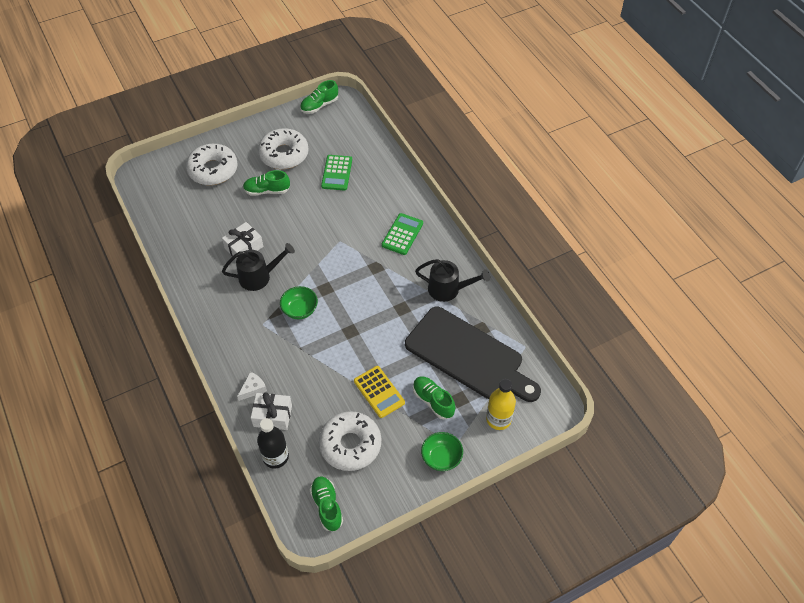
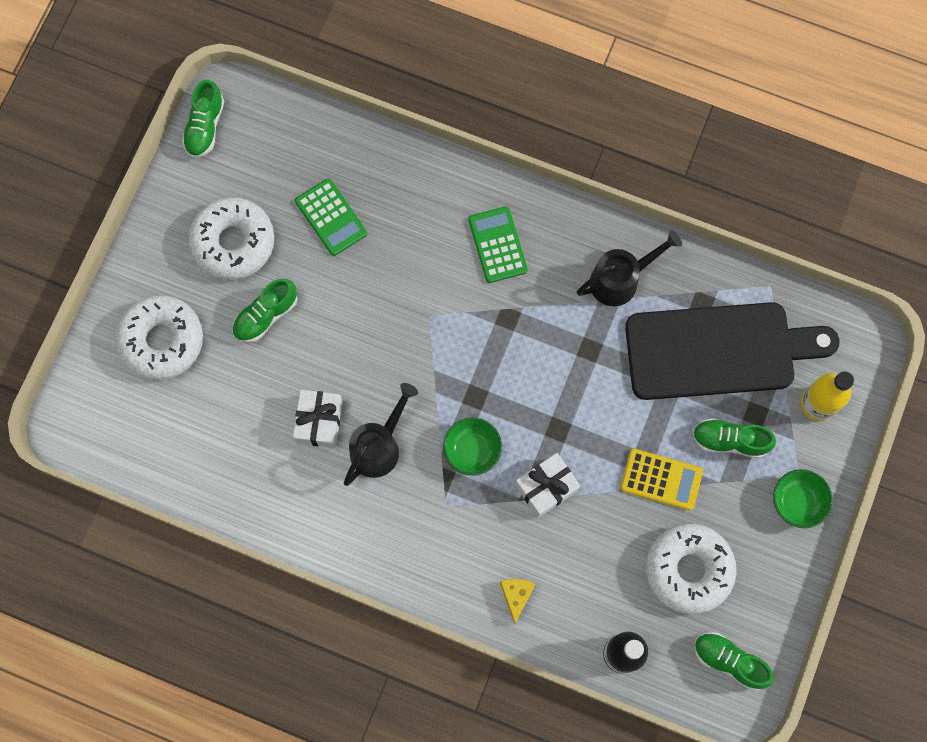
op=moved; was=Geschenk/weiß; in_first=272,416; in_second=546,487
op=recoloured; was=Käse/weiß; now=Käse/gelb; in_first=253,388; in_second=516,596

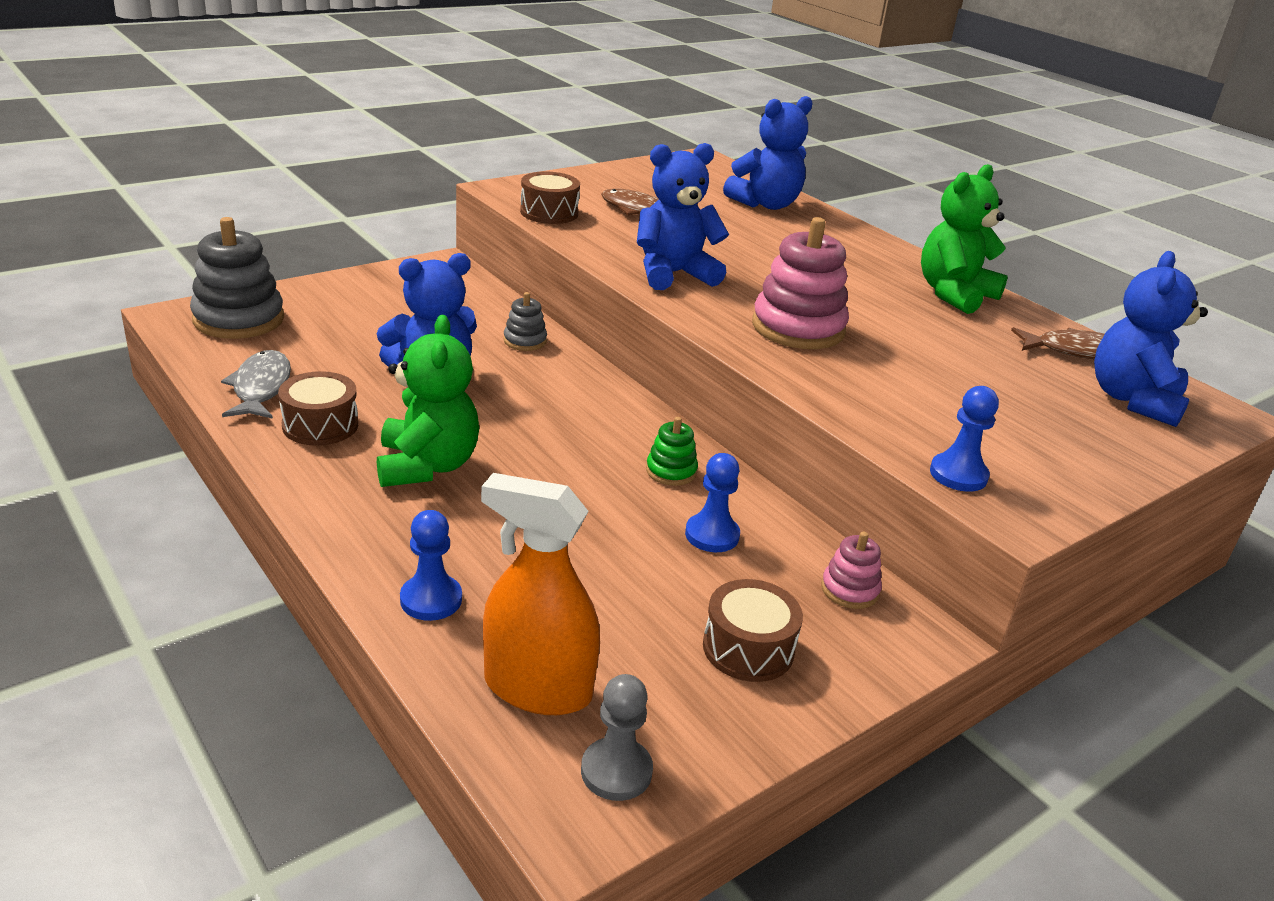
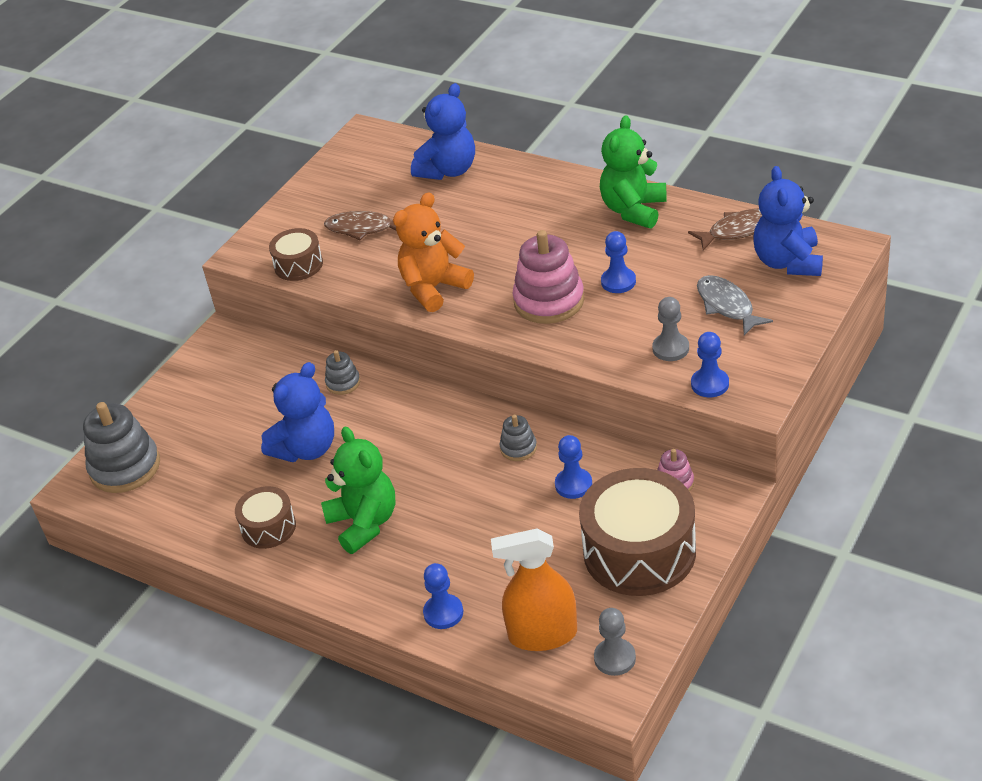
op=added; now=Bauer/blau; in_second=618,282
op=added; now=Bauer/grau; in_second=670,348
op=moved; was=Fisch/grau; in_first=261,388; in_second=727,306
op=recoloured; was=Teddybär/blau; now=Teddybär/orange; in_first=673,274; in_second=433,288
op=recoloured; was=Stapelspielzeug/grün; now=Stapelspielzeug/grau; in_first=671,471; in_second=518,448
op=resized; was=Trommel/braun; in_first=748,648; in_second=639,552; ratio=1.93

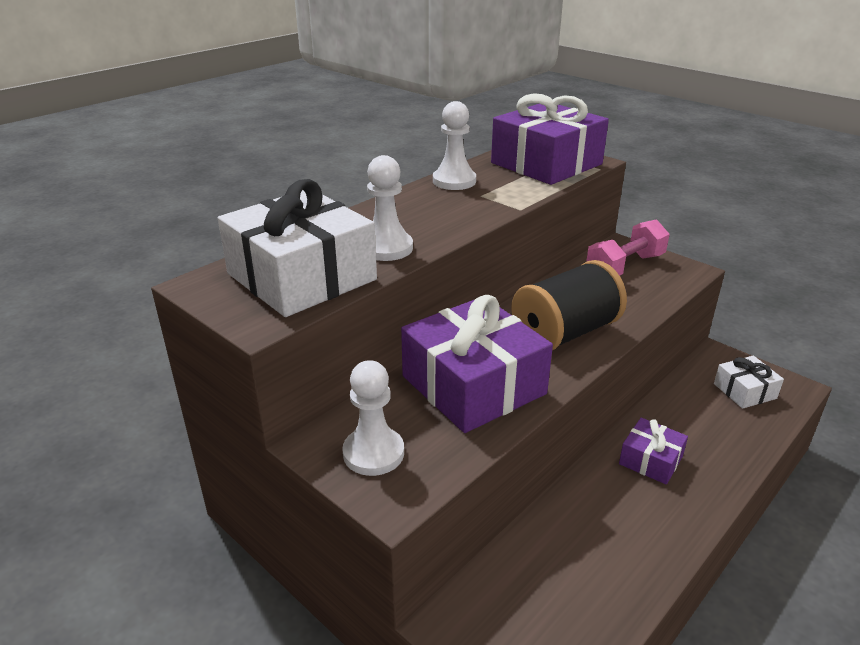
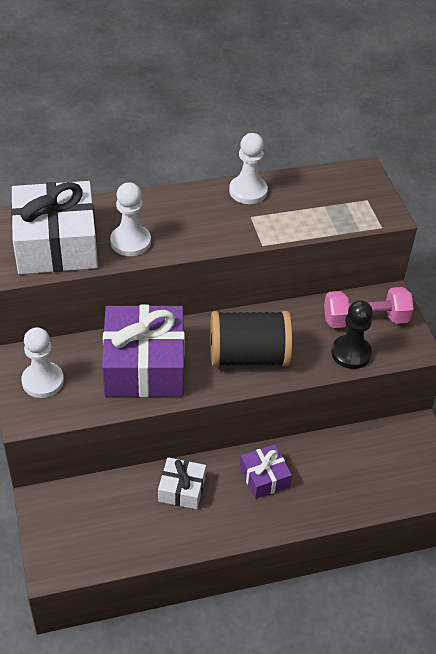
op=removed; was=Geschenk/lila; in_first=546,163
op=added; now=Bauer/schwarz; in_second=351,353
op=moved; was=Geschenk/weiß; in_first=744,391; in_second=182,489

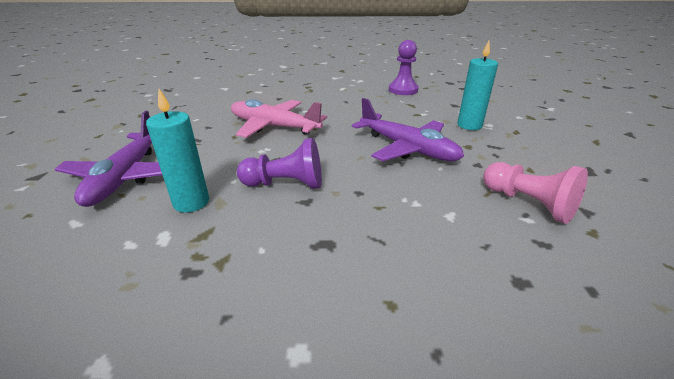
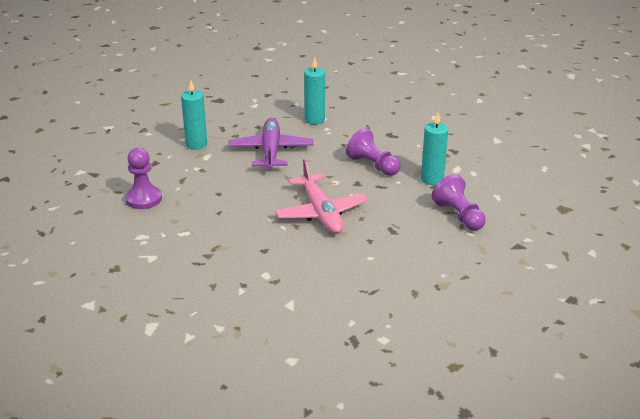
op=removed; was=Bauer/rosa; in_first=528,203
op=added; now=Kerze/türkis; in_second=314,120
op=replaced; was=Flugzeug/lila; now=Bauer/lila; in_first=127,176; in_second=459,216

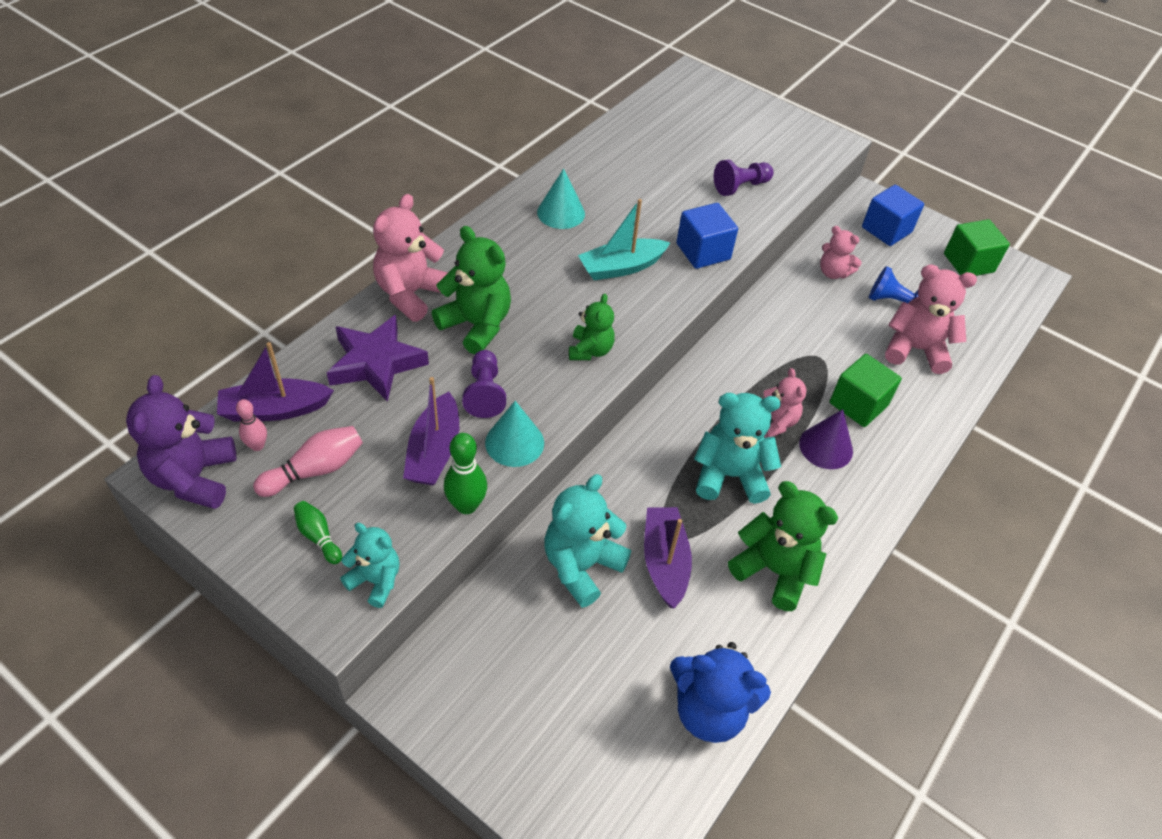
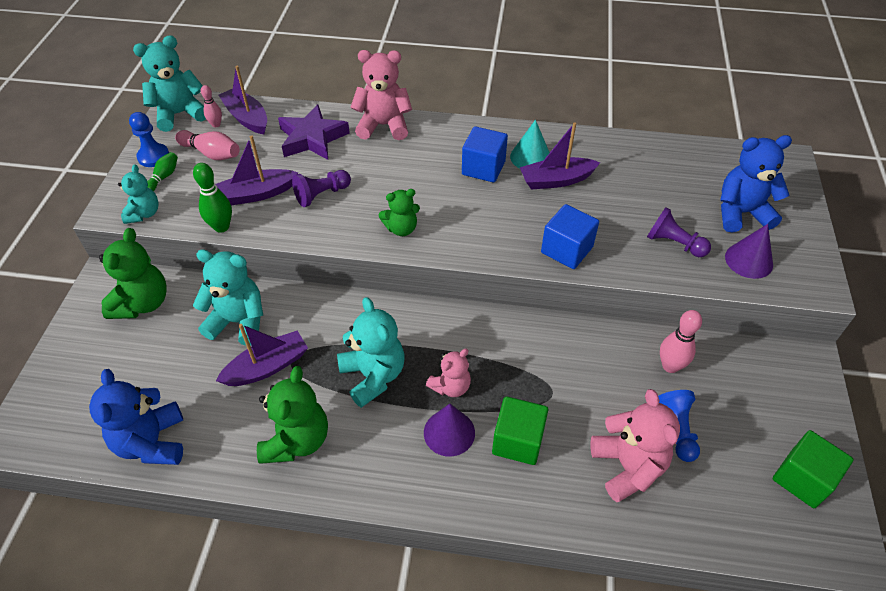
op=removed; was=Kegel/türkis; in_first=514,442
op=removed; was=Boot/türkis; in_first=621,267
op=added; now=Bauer/blau; in_second=153,156
op=added; now=Boot/lila; in_second=556,180
op=added; now=Teddybär/blau; in_second=741,213
op=added; now=Kegel/lila; in_second=749,260
op=moved; was=Teddybär/grün; in_first=476,325; in_second=142,303
op=moved; was=Kubus/blau; in_first=886,230; in_second=483,168
op=replaced; was=Teddybär/rosa; now=Bowlingkegel/rosa; in_first=833,272; in_second=670,366
op=recoloured; was=Teddybär/lila; now=Teddybär/türkis; in_first=194,478; in_second=180,114

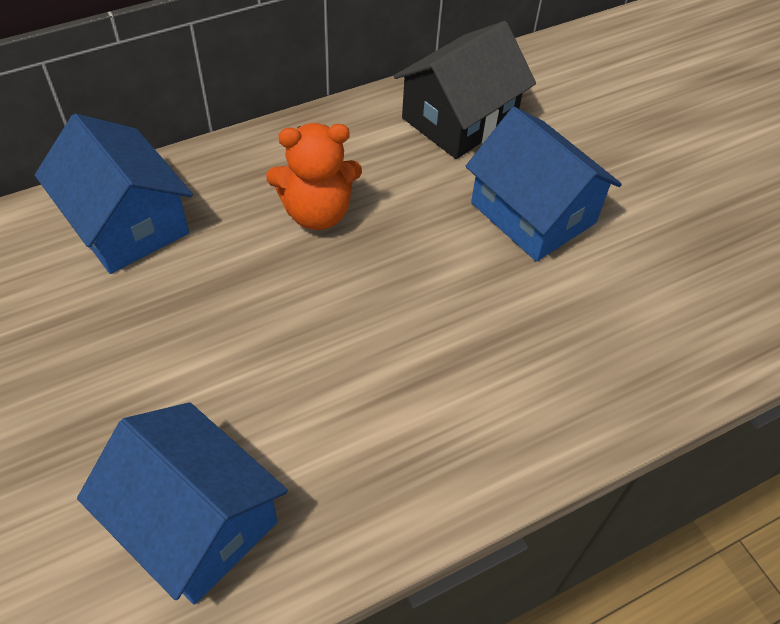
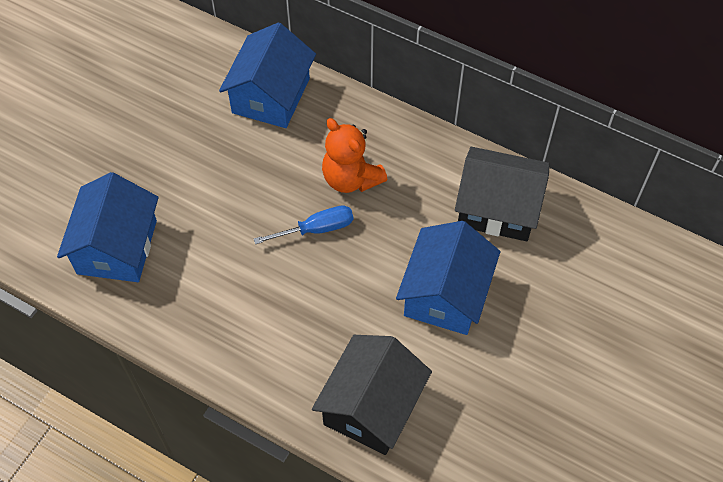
op=added; now=Schraubenzieher/blau; in_second=317,229
op=added; now=Haus/schwarz; in_second=372,406

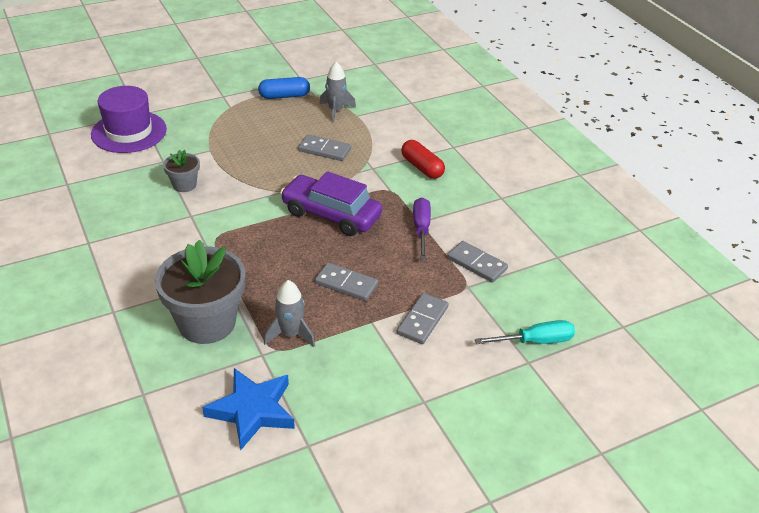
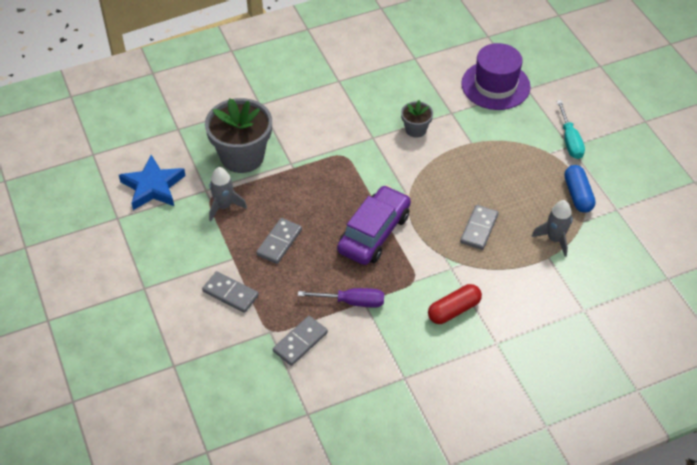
op=moved; was=Schraubenzieher/türkis; in_first=535,341; in_second=570,140

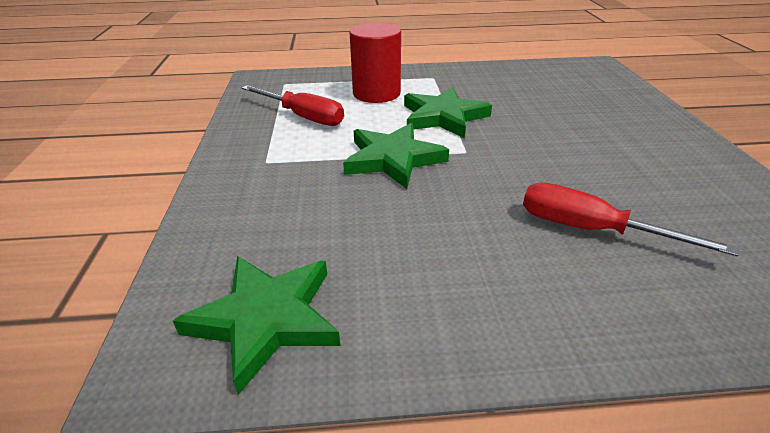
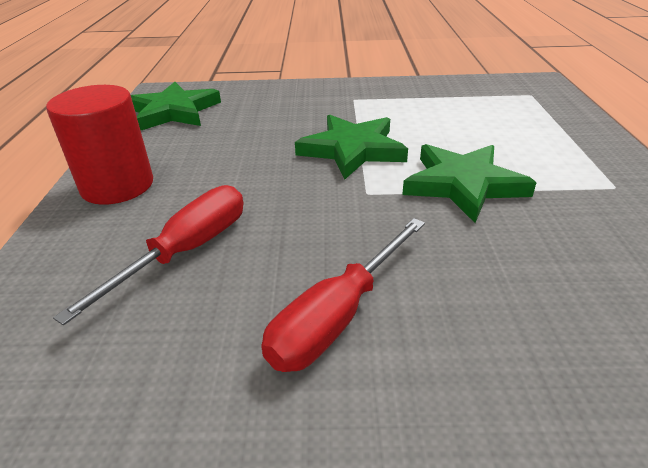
op=moved; was=Schraubenzieher/rot; in_first=303,116; in_second=338,316
op=moved; was=Vollzylinder/rot; in_first=376,93; in_second=117,186

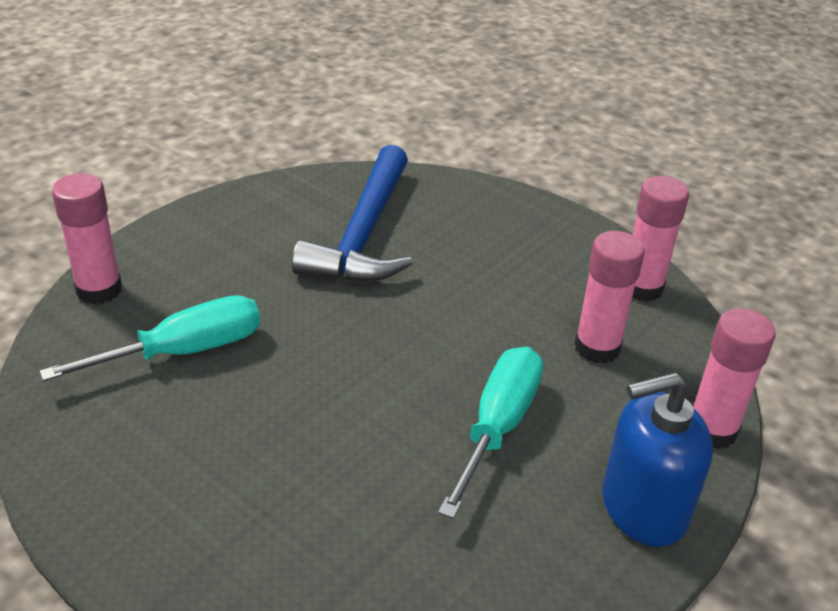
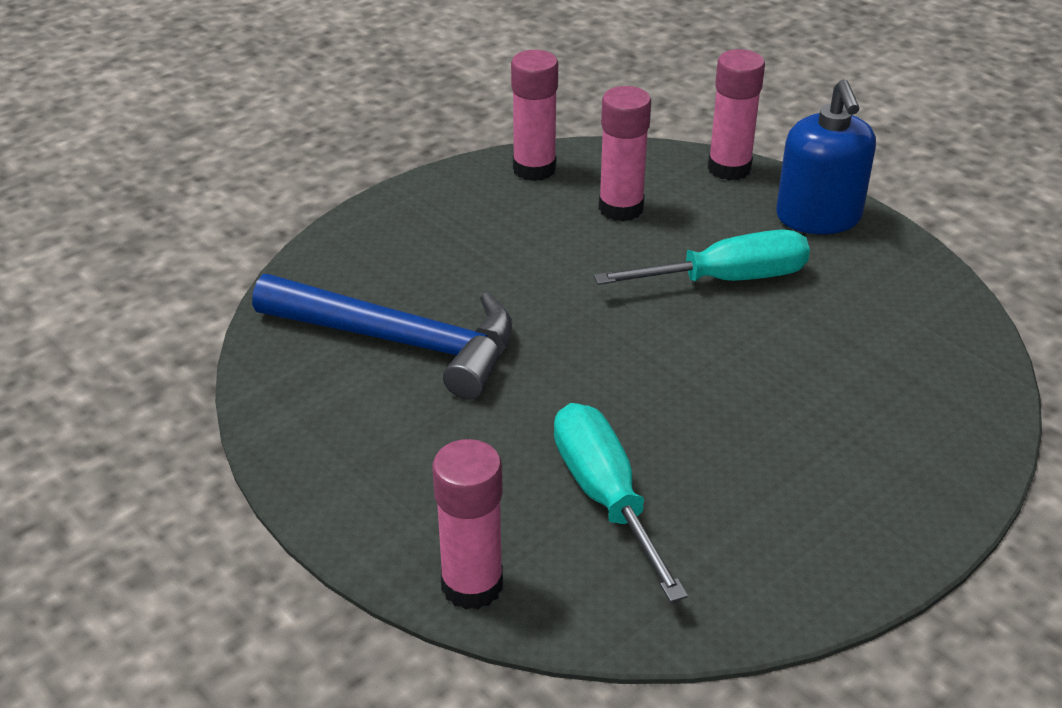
op=turned; was=Schraubenzieher/türkis; in_first=498,426; in_second=727,279; clockwise=135

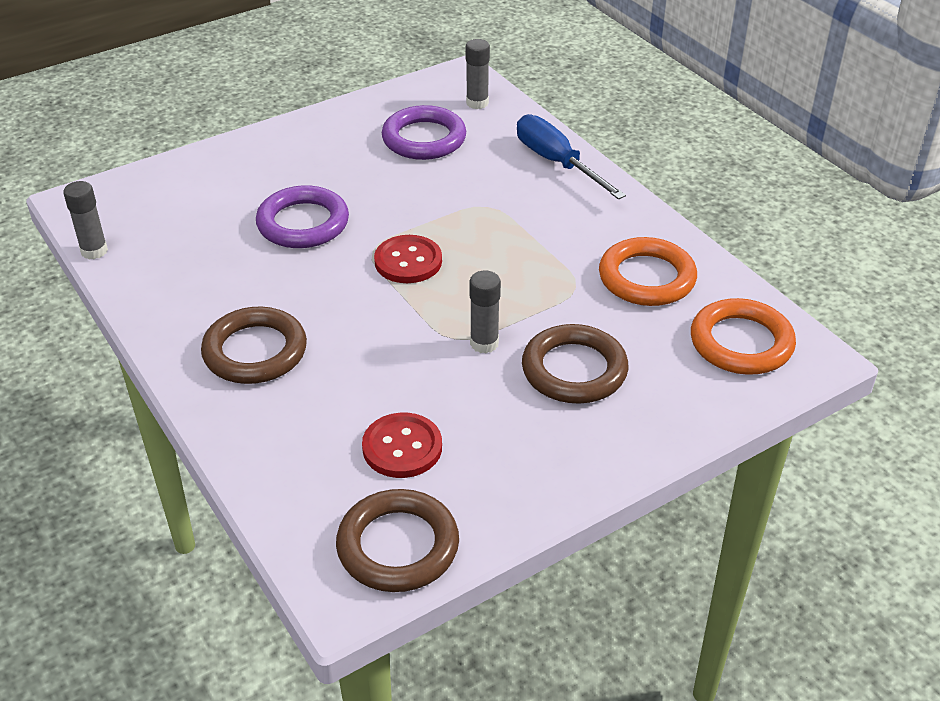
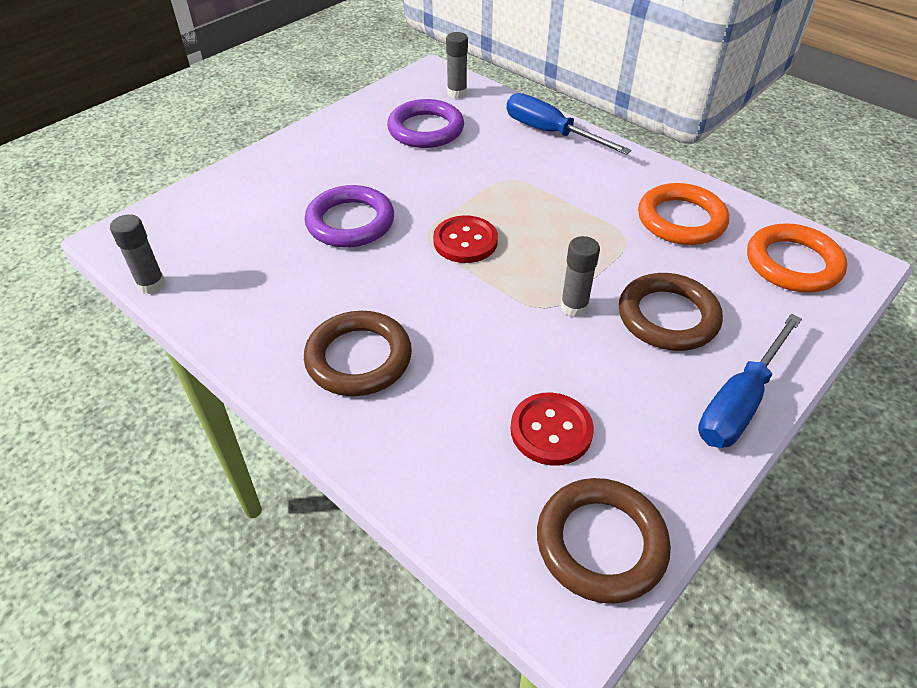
op=added; now=Schraubenzieher/blau; in_second=739,402

